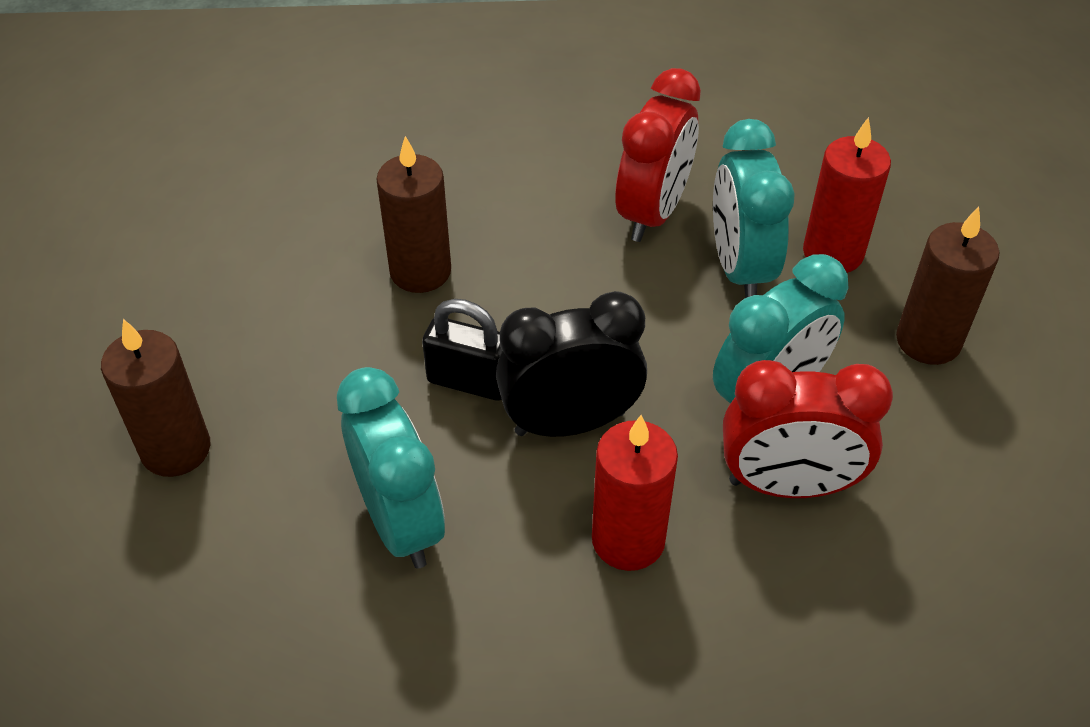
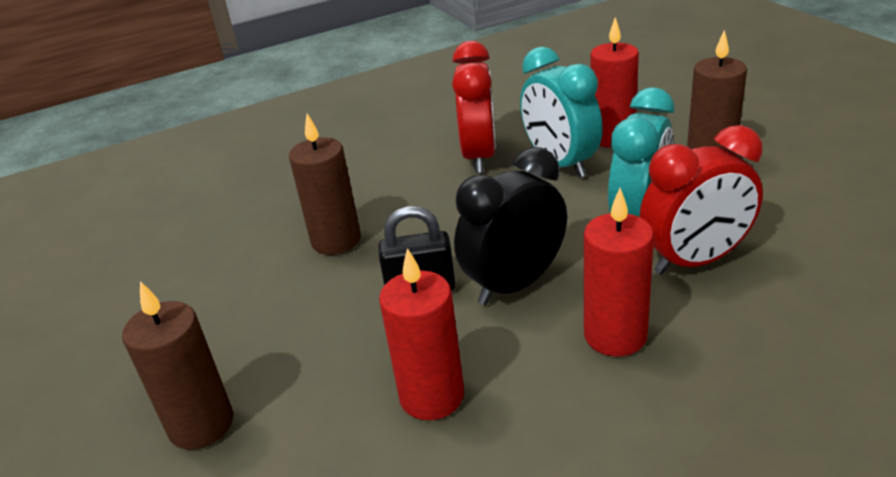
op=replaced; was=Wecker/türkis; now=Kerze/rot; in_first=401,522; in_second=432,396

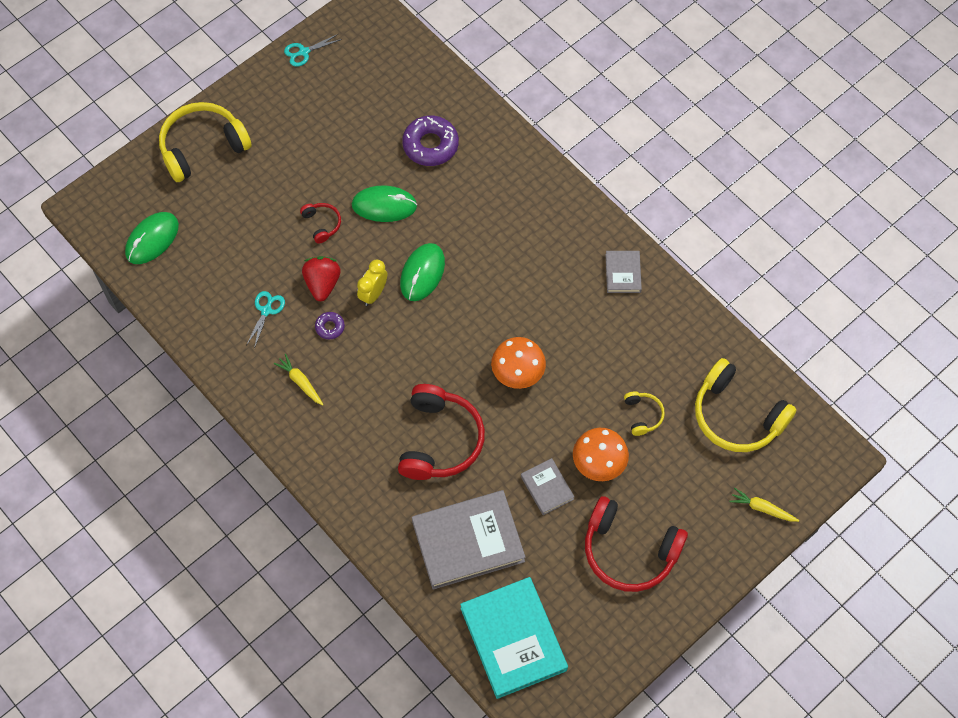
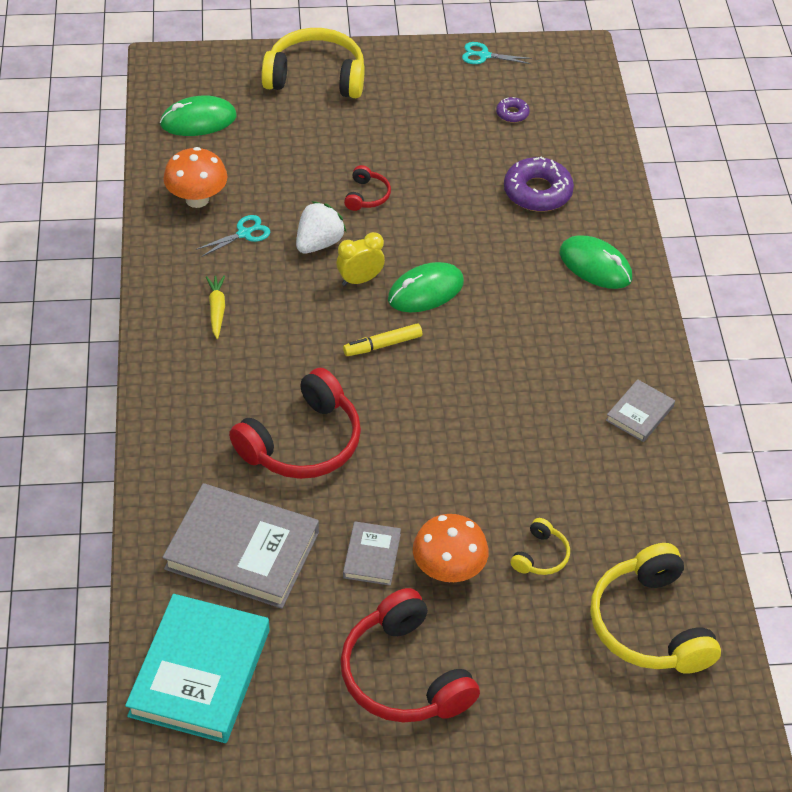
op=removed; was=Karotte/gelb; in_first=762,508
op=added; now=Filzstift/gelb; in_second=382,345
op=moved; was=Donut/lila; in_first=330,327; in_second=512,113
op=moved; was=Computermaus/grün; in_first=384,205; in_second=595,265
op=moved; was=Pilz/orange; in_first=517,374; in_second=197,199
op=recoloured; was=Erdbeere/rot; now=Erdbeere/weiß; in_first=322,284; in_second=319,243

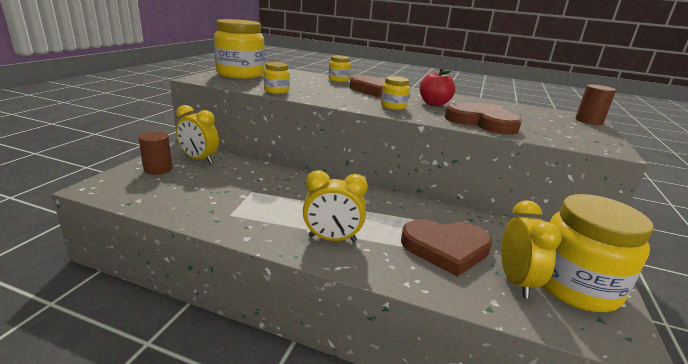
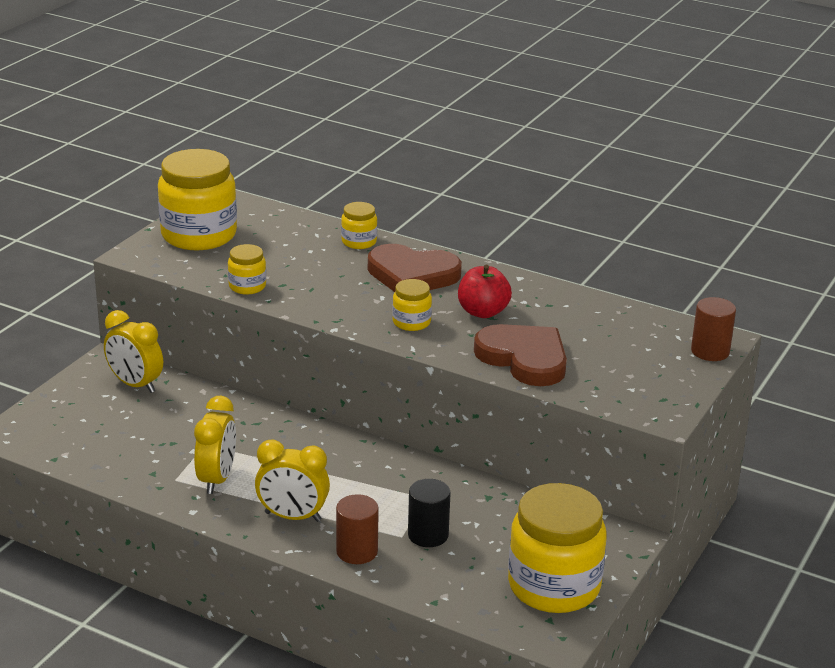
op=moved; was=Vollzylinder/braun; in_first=158,169; in_second=357,551
op=moved; was=Wecker/gelb; in_first=516,281; in_second=217,479
op=replaced; was=Herz/braun; now=Vollzylinder/schwarz; in_first=446,248; in_second=428,535

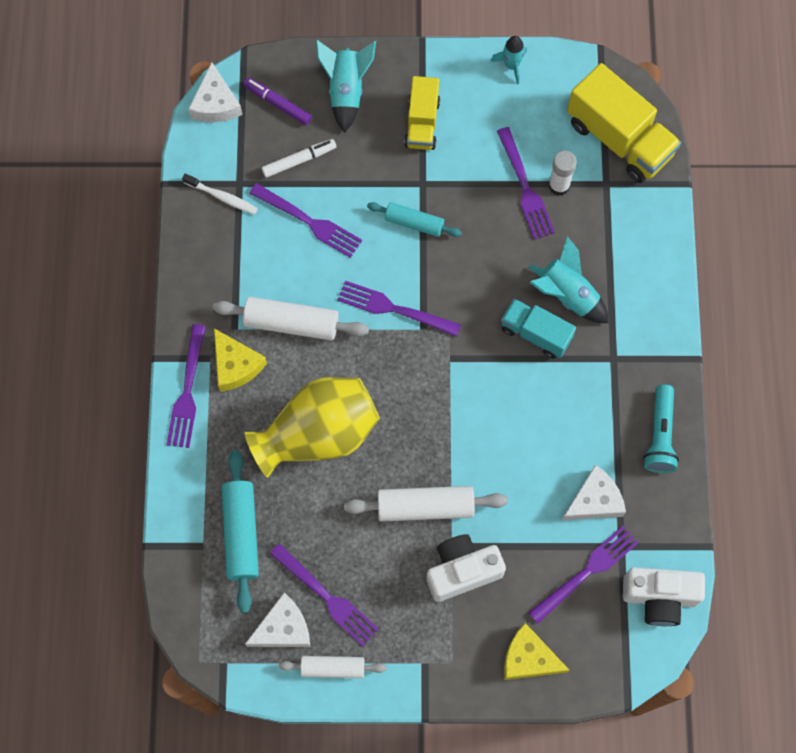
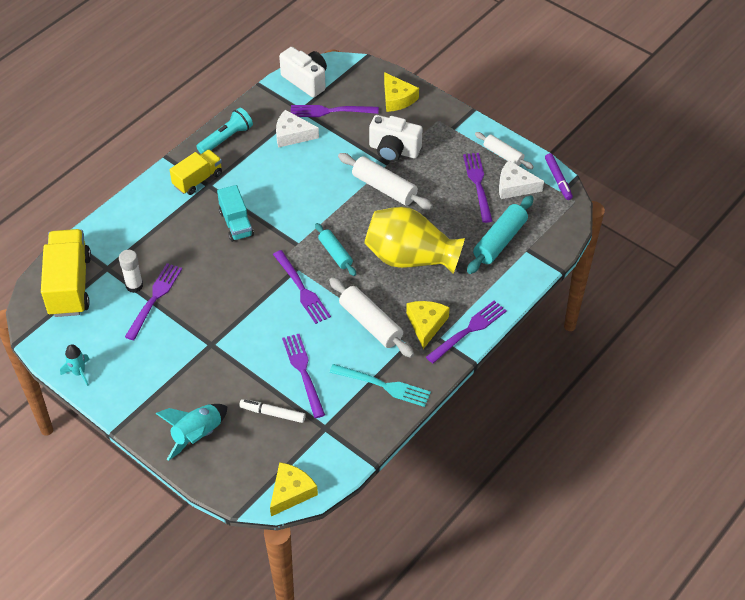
op=removed; was=Zahnbürste/weiß; in_first=222,197
op=removed; was=Rakete/türkis; in_first=567,295
op=added; now=Gabel/türkis; in_second=383,385
op=moved; was=Filzstift/lila; in_first=278,104; in_second=558,179
op=moved; was=Nudelholz/türkis; in_first=414,223; in_second=335,253
op=moved; was=Lastwagen/gelb; in_first=422,123; in_second=198,180
op=recoloured; was=Käse/weiß; now=Käse/gelb; in_first=215,103; in_second=291,492

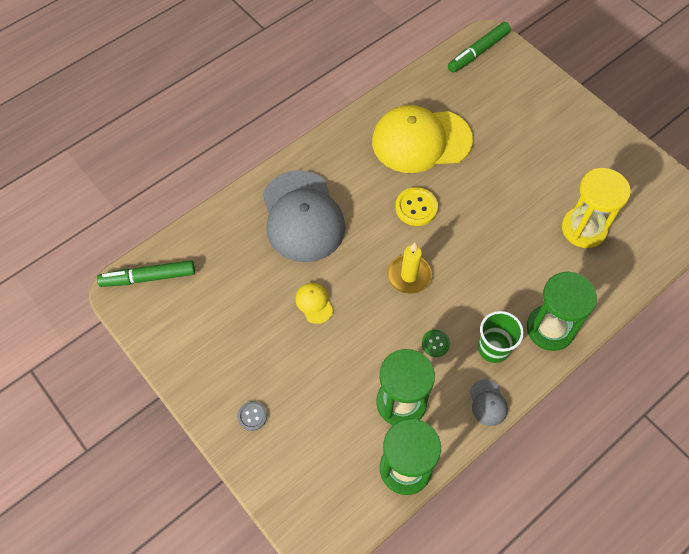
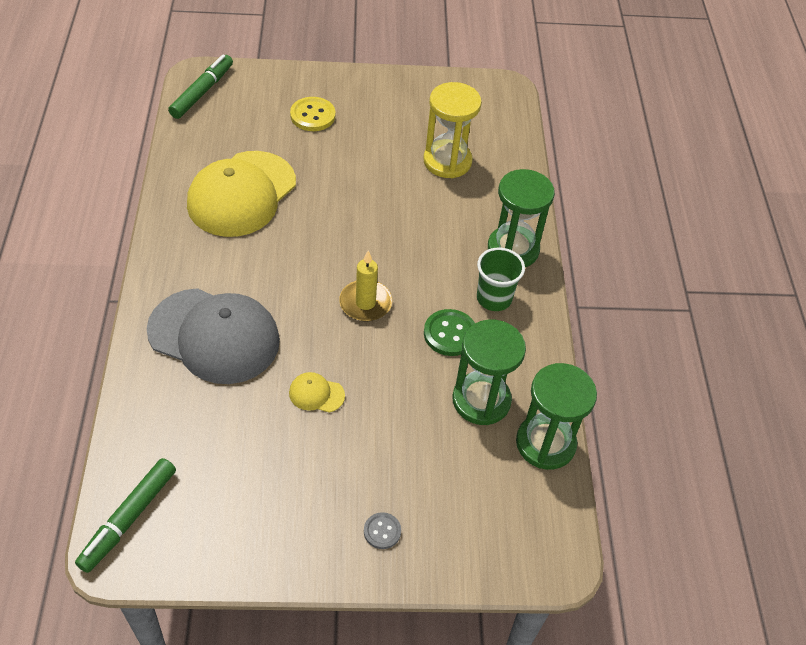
op=removed; was=Kappe/grau; in_first=488,403
op=moved; was=Knopf/gelb; in_first=416,207; in_second=312,115
op=turned; was=Filzstift/grün; in_first=478,52; in_second=202,92; clockwise=-150
op=resized; was=Knopf/grün; in_first=435,343; in_second=450,334; ratio=1.64

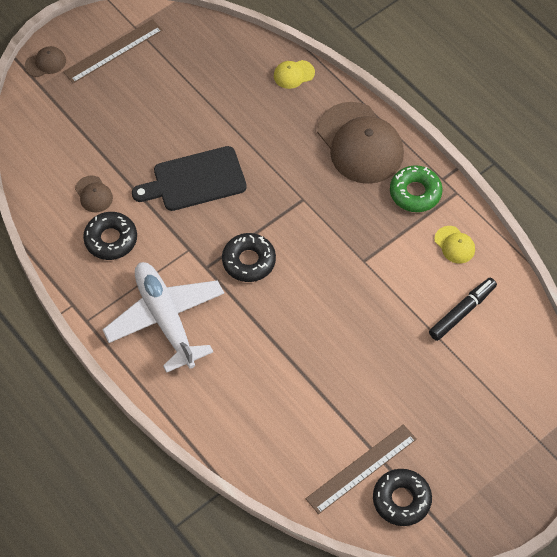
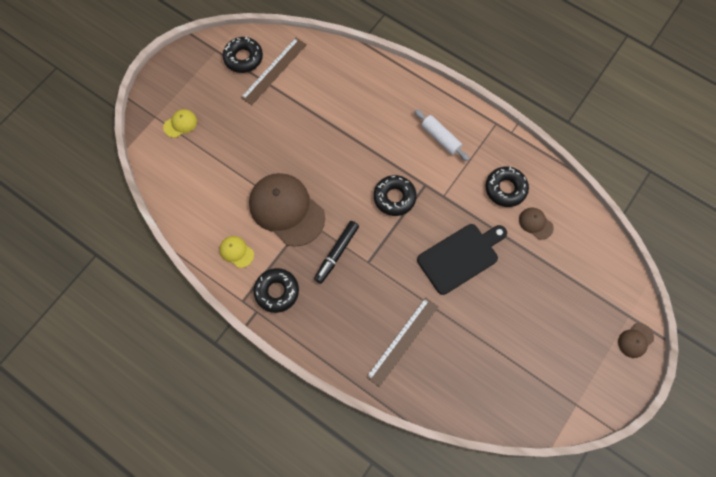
op=moved; was=Lineal/braun; in_first=113,51; in_second=403,341
op=moved; was=Kappe/gelb; in_first=293,74; in_second=180,124
op=moved; was=Kappe/braun; in_first=360,143; in_second=286,210
op=moved; was=Filzstift/schwarz; in_first=462,312; in_second=336,253
op=replaced; was=Flugzeug/weiß; now=Nudelholz/weiß; in_first=165,319; in_second=440,138
op=recoloured; was=Donut/grün; now=Donut/schwarz; in_first=415,193; in_second=277,291

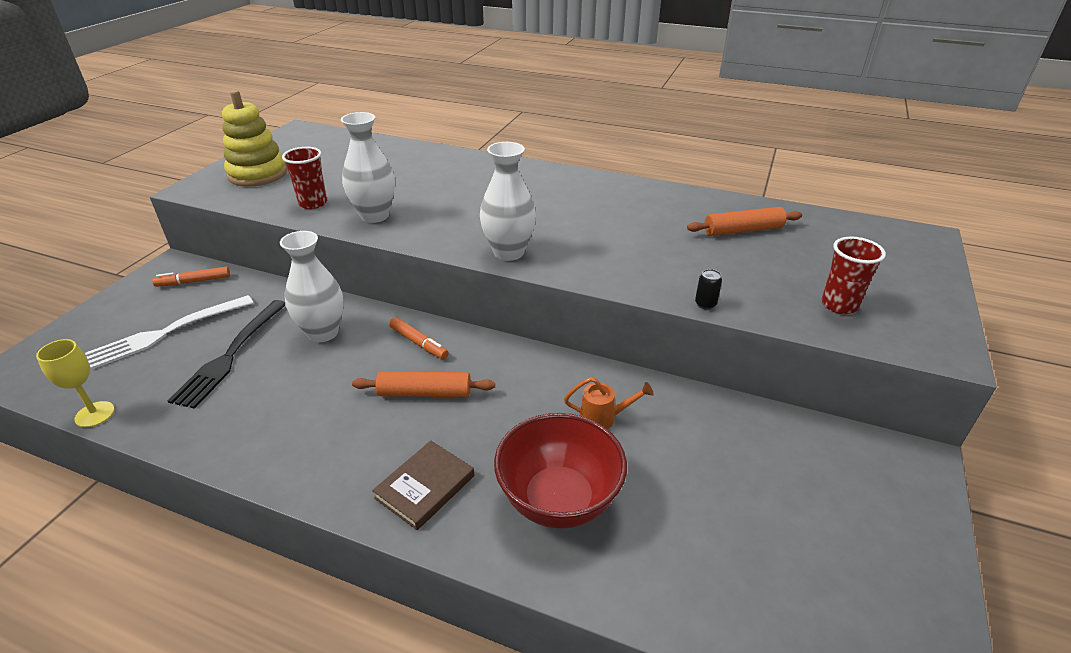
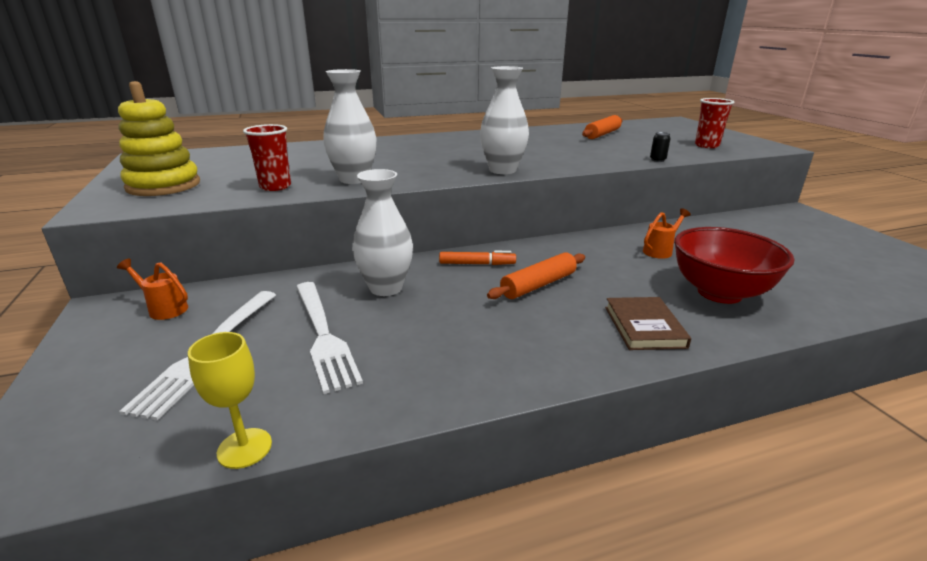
op=replaced; was=Filzstift/orange; now=Gießkanne/orange; in_first=194,282; in_second=164,308
op=recoloured; was=Gabel/schwarz; now=Gabel/weiß; in_first=230,355; in_second=323,335

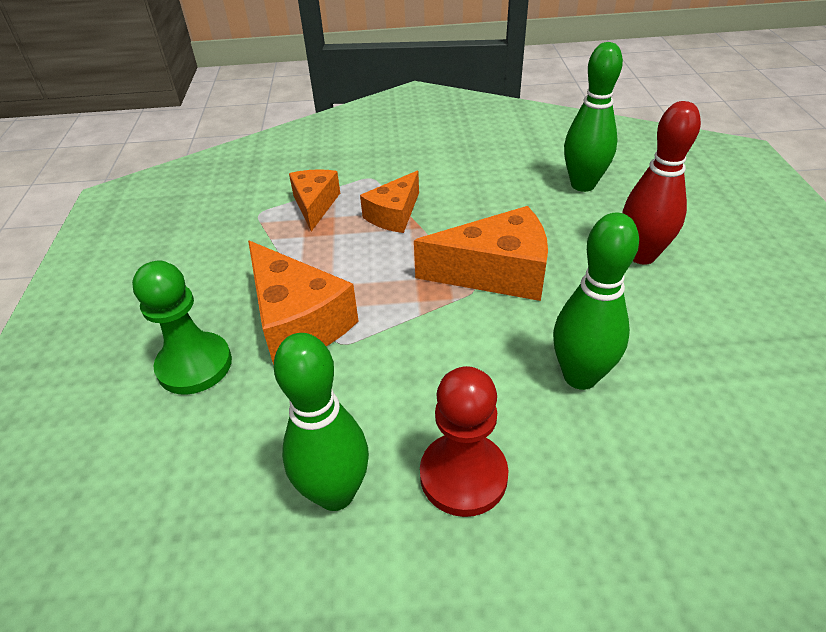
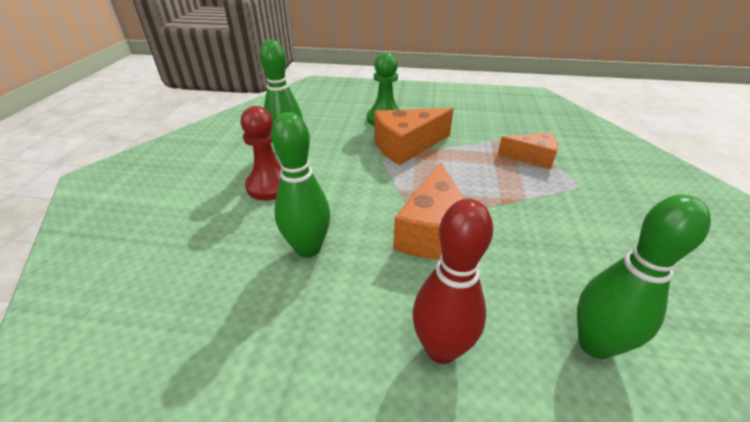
op=removed; was=Käse/orange; in_first=394,214

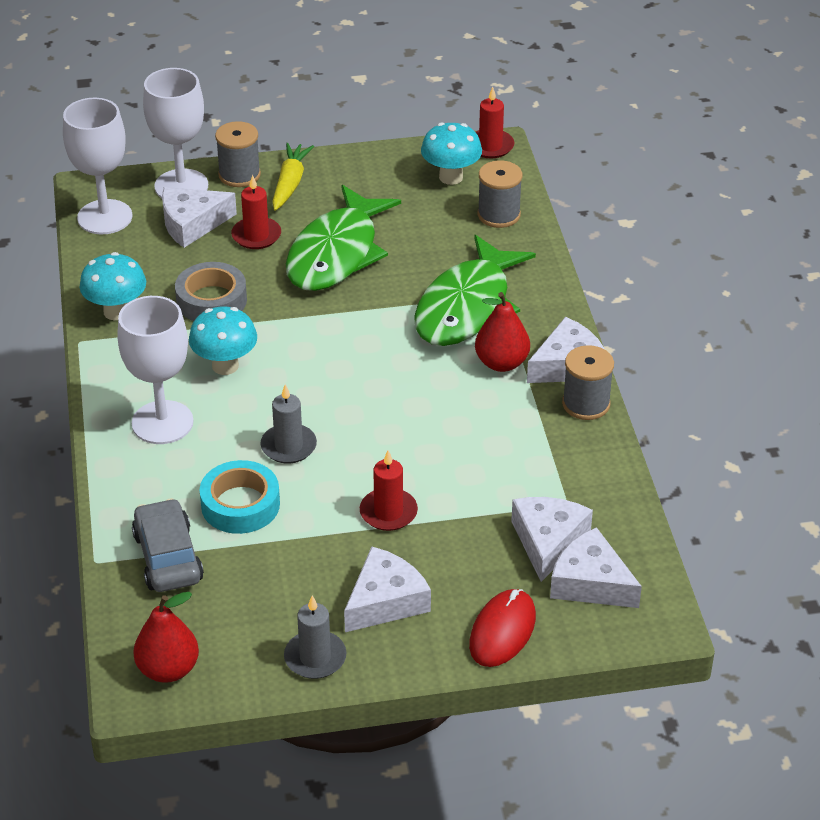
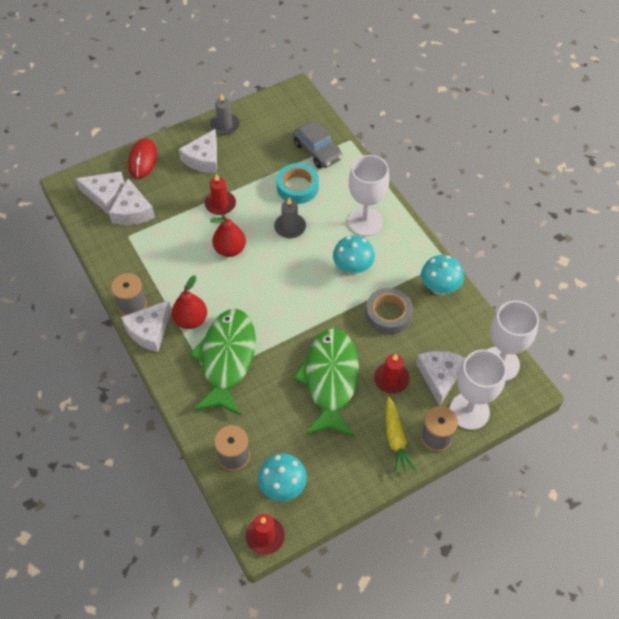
op=moved; was=Birne/rot; in_first=168,669; in_second=230,249
op=turned; was=Käse/weiß; in_first=192,224; in_second=439,376; clockwise=-45

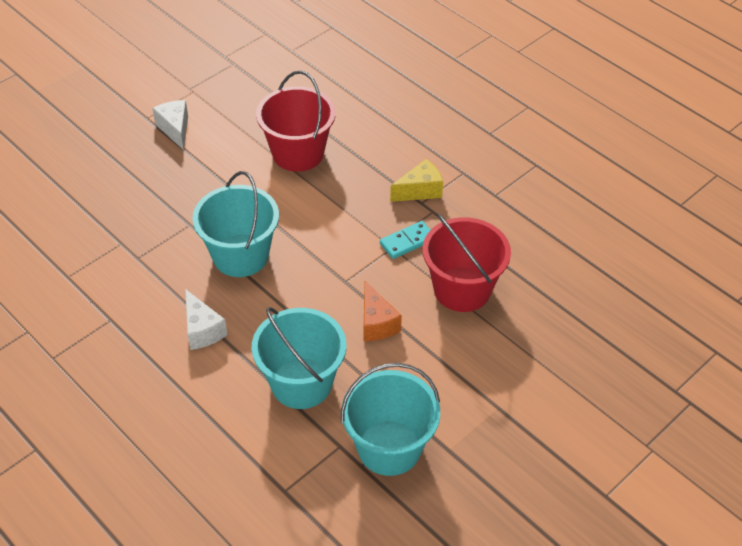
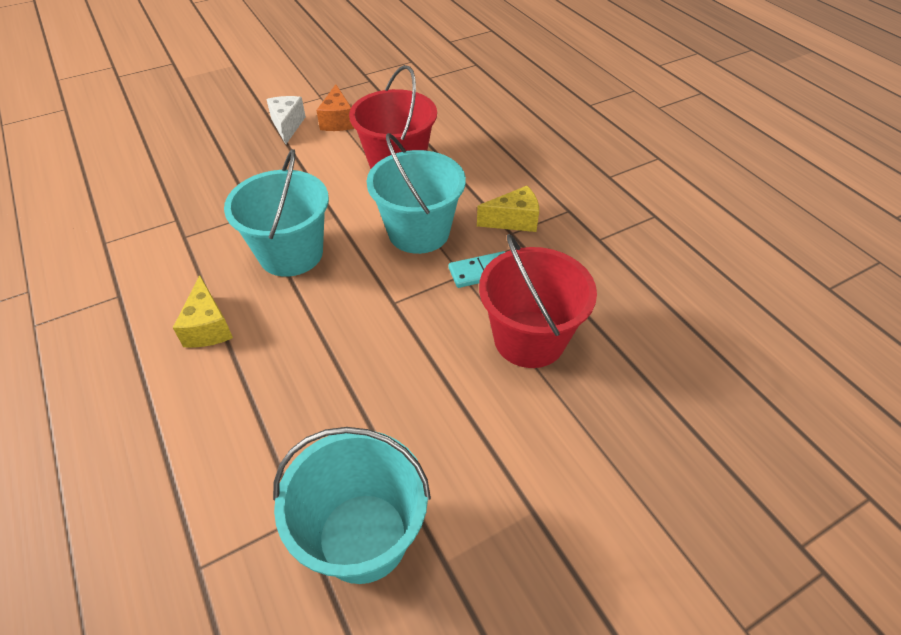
op=moved; was=Eimer/türkis; in_first=301,383; in_second=419,232
op=moved; was=Käse/orange; in_first=376,323; in_second=337,121
op=recoloured; was=Käse/weiß; now=Käse/gelb; in_first=202,330; in_second=208,327

